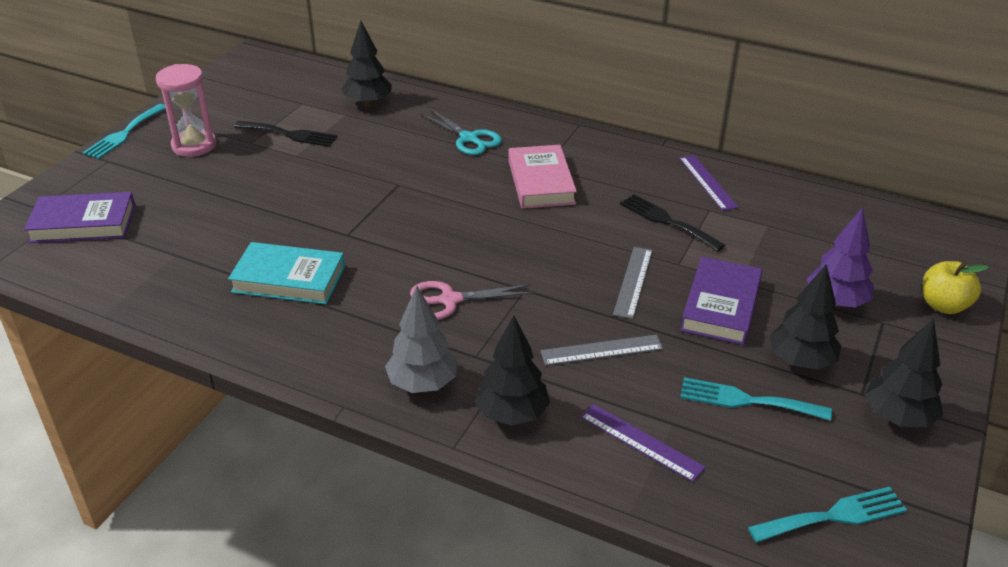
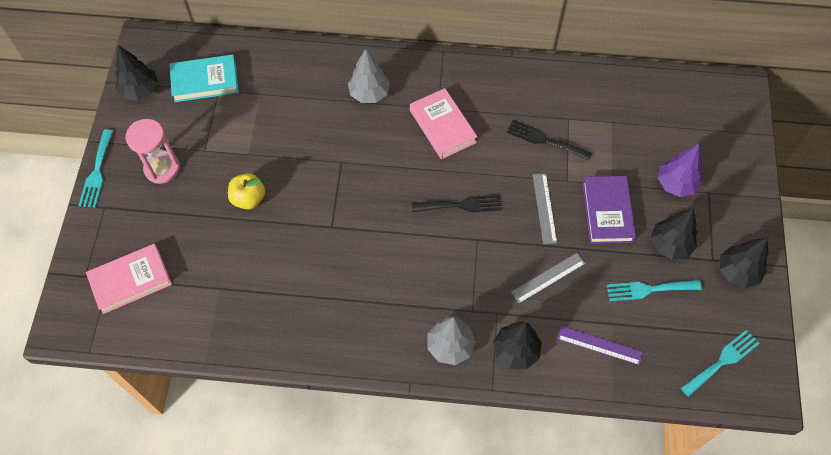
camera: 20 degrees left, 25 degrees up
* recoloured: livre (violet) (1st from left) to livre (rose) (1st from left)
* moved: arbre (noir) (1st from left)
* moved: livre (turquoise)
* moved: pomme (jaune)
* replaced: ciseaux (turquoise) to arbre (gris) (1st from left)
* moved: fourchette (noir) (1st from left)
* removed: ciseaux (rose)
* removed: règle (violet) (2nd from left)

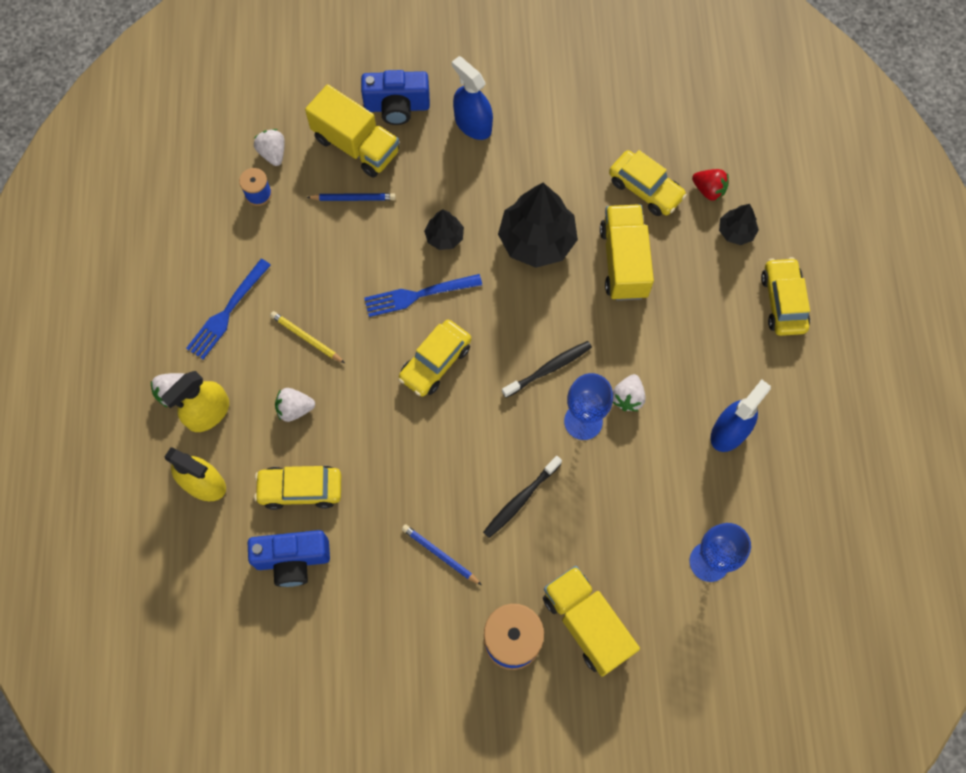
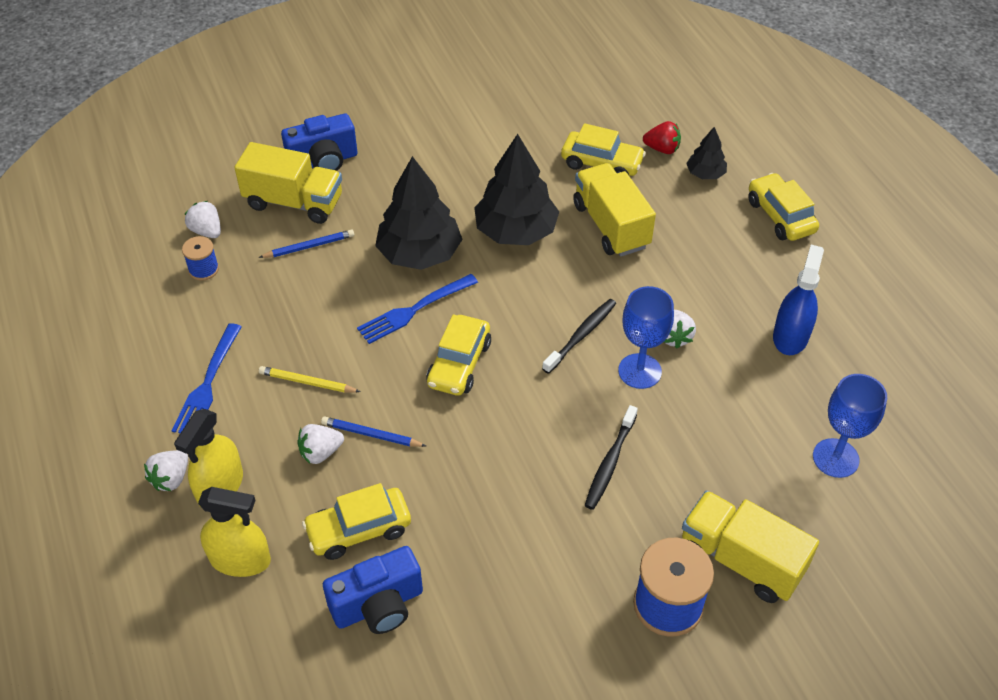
camera: 20 degrees left, 20 degrees down
* moved: crayon (bleu) (2nd from left)
* resized: arbre (noir) (1st from left) x1.98
* removed: vaporisateur (bleu) (1st from left)

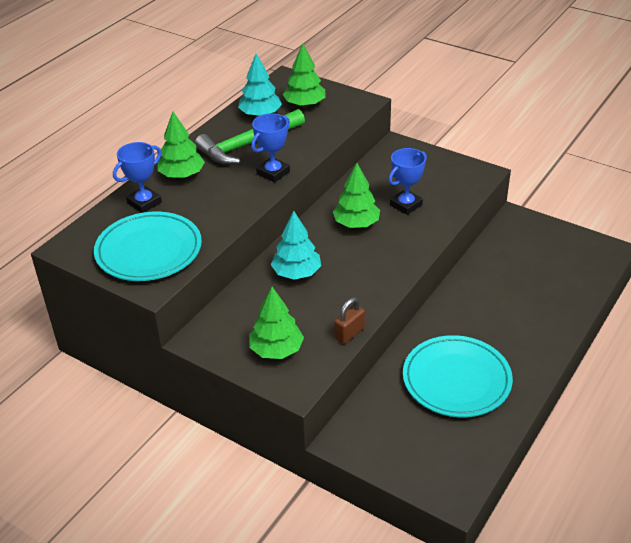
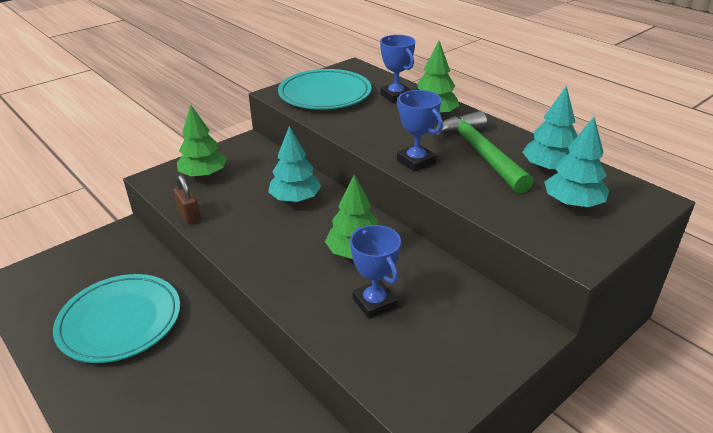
camera: 105 degrees right, 5 degrees down
* recoloured: arbre (vert) (3rd from left) to arbre (turquoise) (3rd from left)

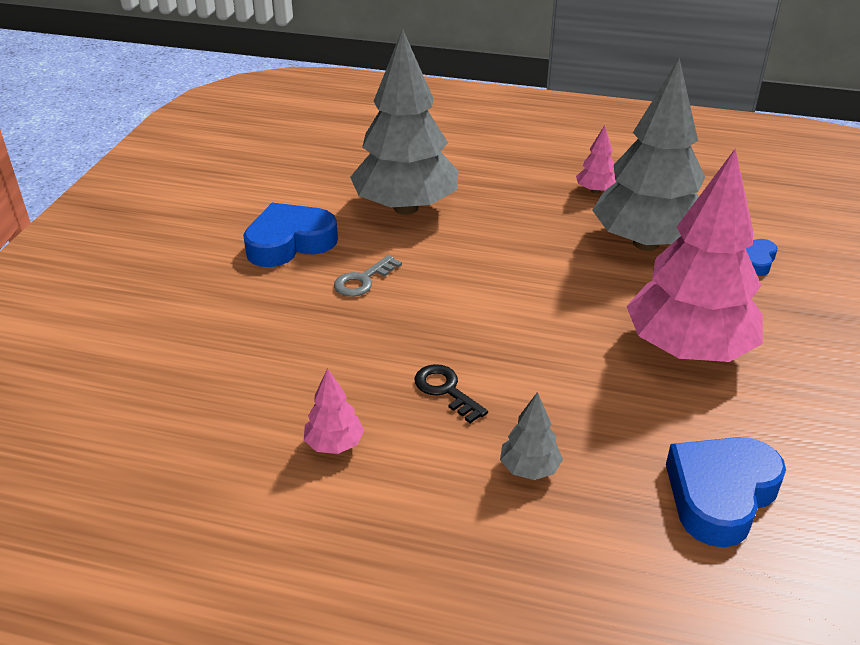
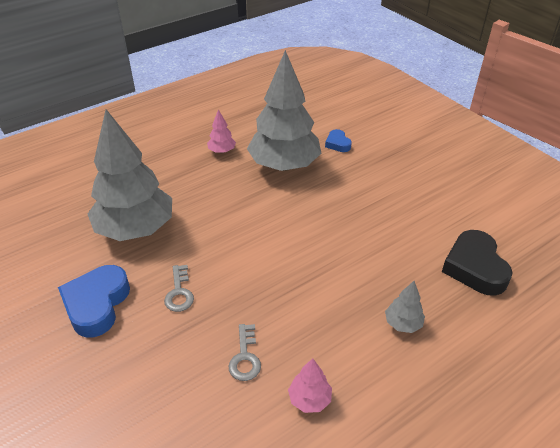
camera: 50 degrees left, 5 degrees up
* added: clé (gris) (2nd from left)
* recoloured: cœur (bleu) (2nd from left) to cœur (noir)
* removed: clé (noir)
* removed: arbre (rose) (3rd from left)

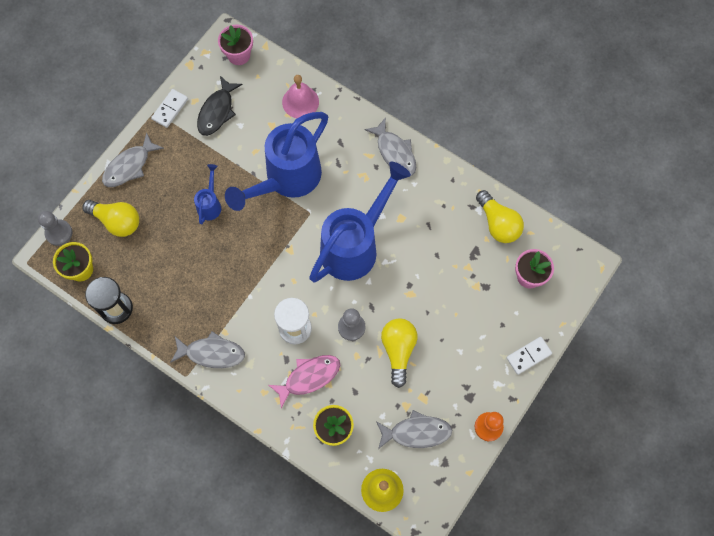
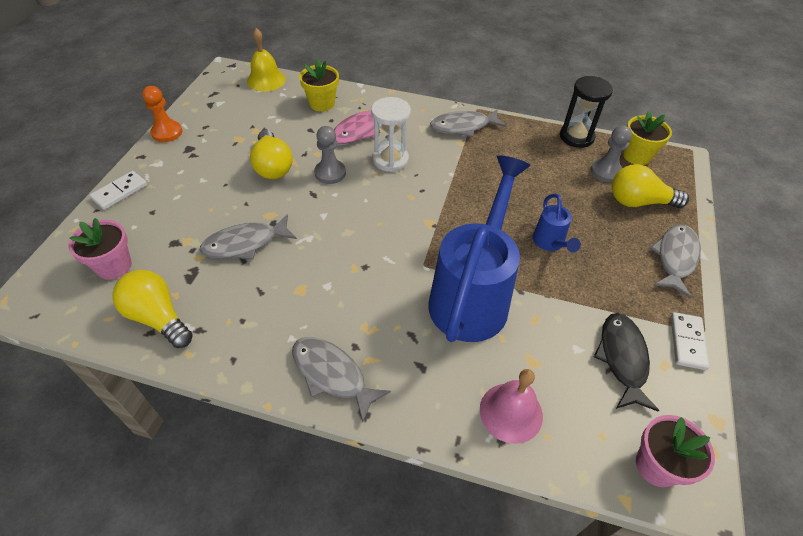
camera: 160 degrees right, 20 degrees down
* moved: poisson (gris) (4th from left in the first image) to poisson (gris) (1st from left)
* moved: pion (gris) (1st from left in the first image) to pion (gris) (2nd from left)
* removed: arrosoir (bleu) (3rd from left)

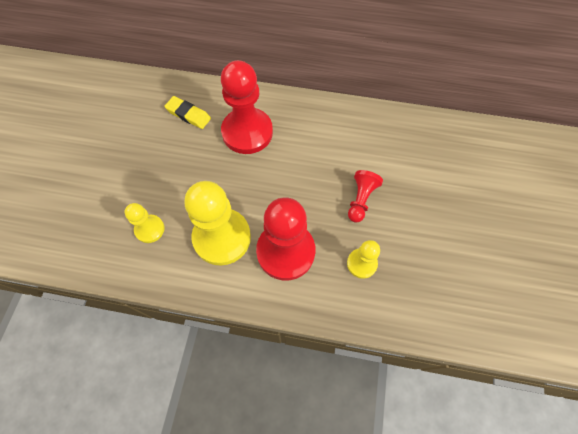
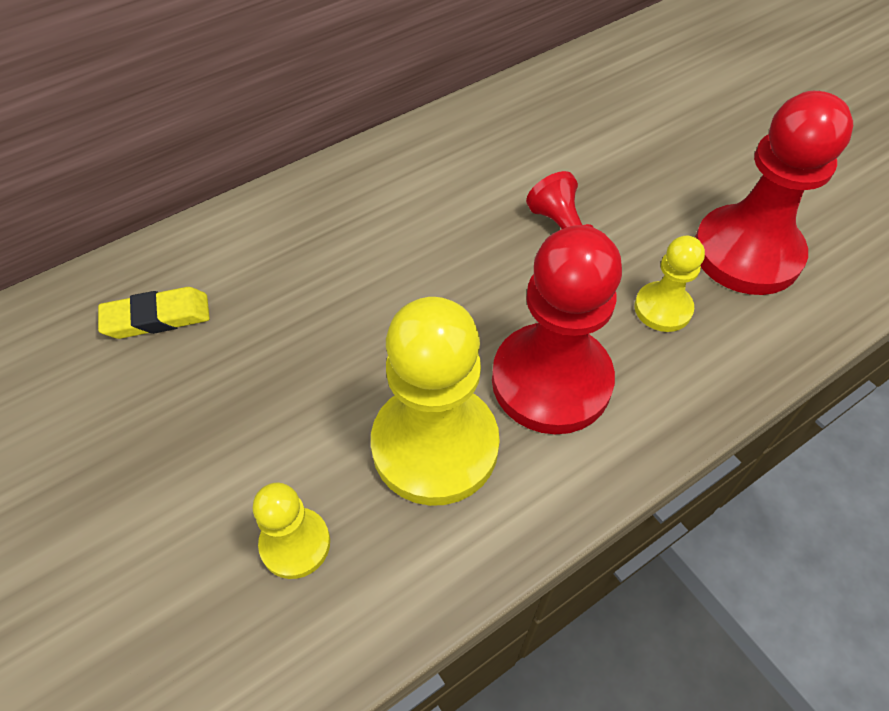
camera: 45 degrees left, 10 degrees down
* moved: pion (rouge) (1st from left in the first image) to pion (rouge) (3rd from left)

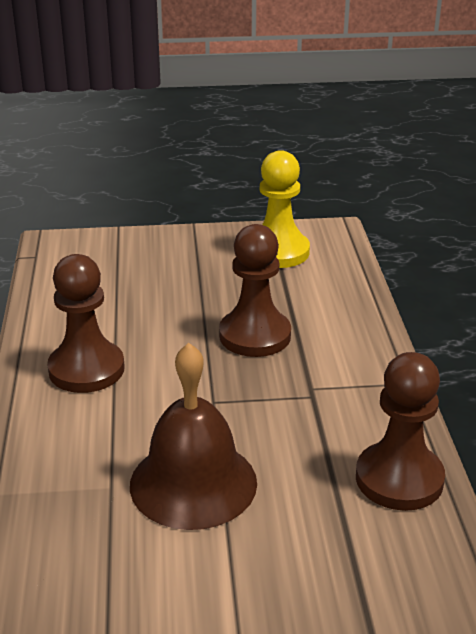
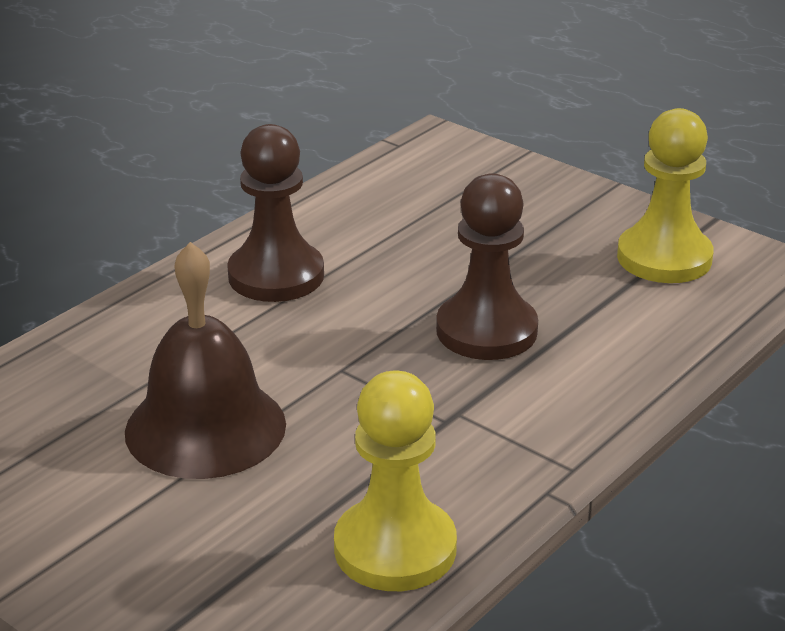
camera: 45 degrees right, 0 degrees up
* recoloured: pion (marron) (3rd from left) to pion (jaune) (1st from left)

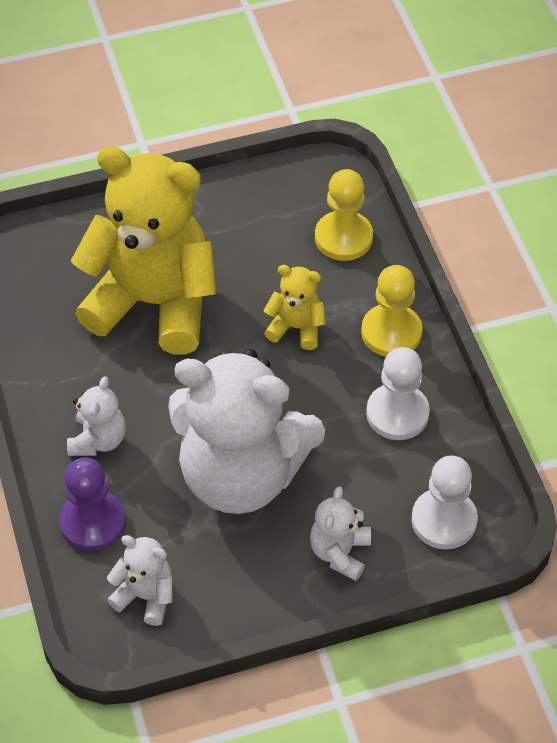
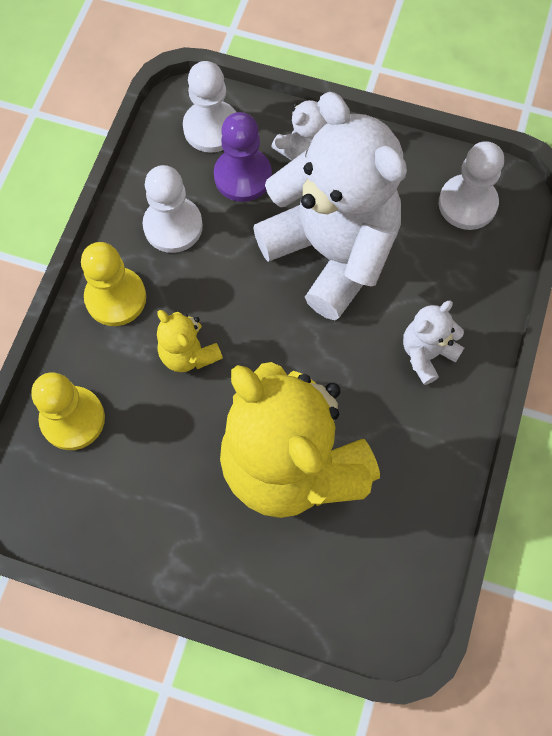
camera: 145 degrees left, 15 degrees up
* moved: pion (violet)
* replaced: ours en peluche (blanc) (2nd from left) to pion (blanc) (3rd from left)

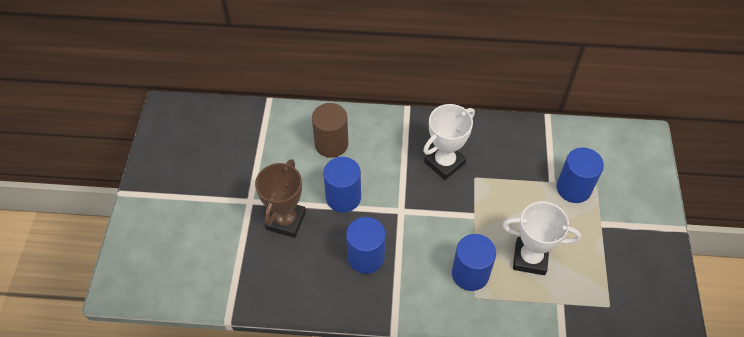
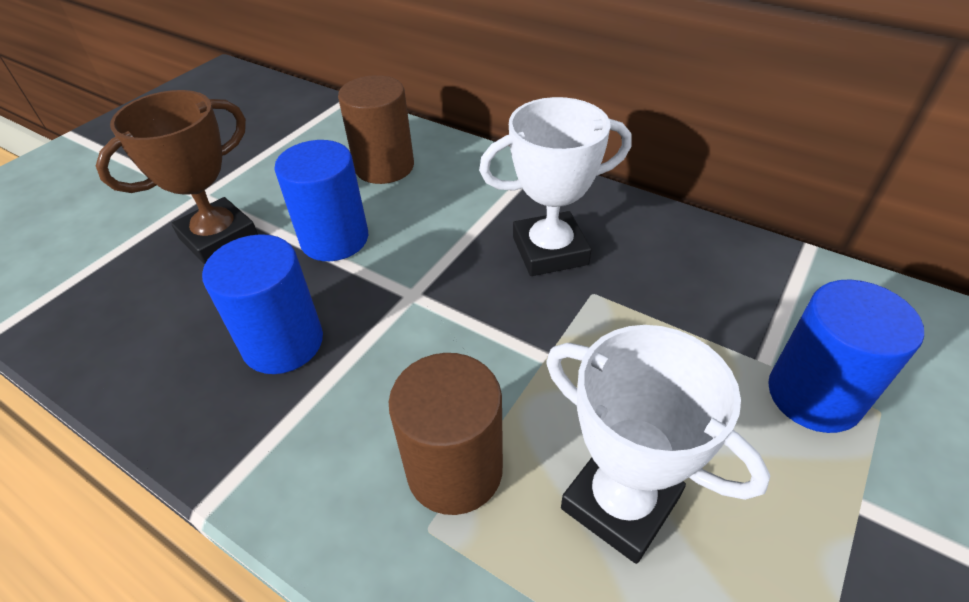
camera: 30 degrees right, 10 degrees down
* recoloured: cylindre (bleu) (3rd from left) to cylindre (marron) (2nd from left)

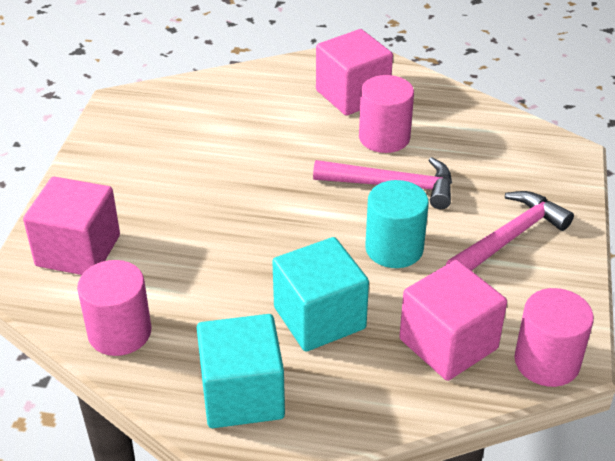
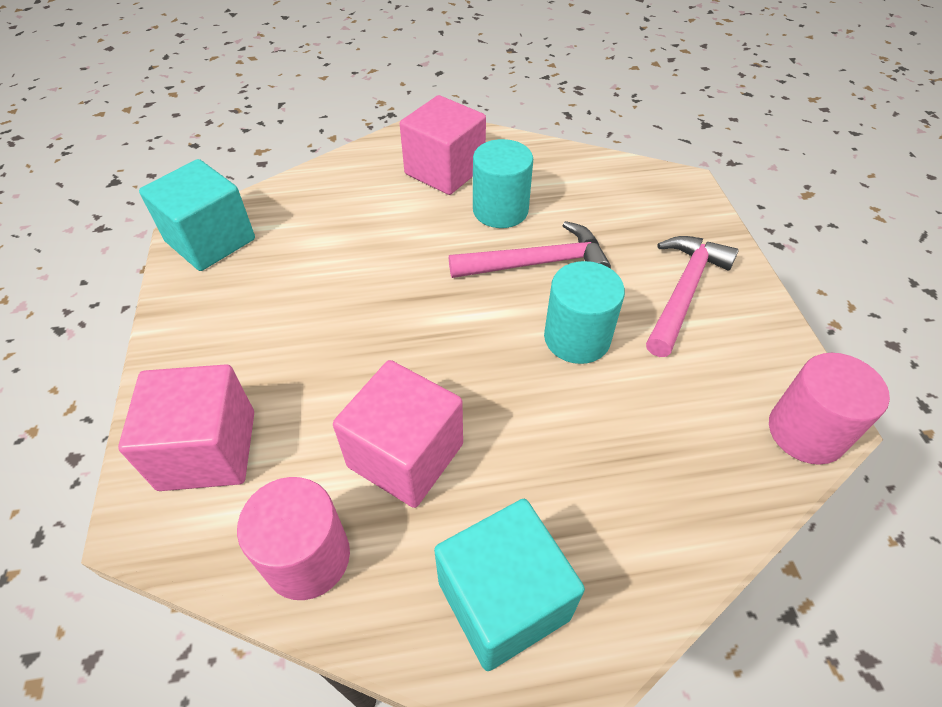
camera: 20 degrees left, 10 degrees up
* moved: cube (turquoise) (2nd from left in the first image) to cube (turquoise) (1st from left)
* moved: cube (rose) (3rd from left in the first image) to cube (rose) (2nd from left)
* recoloured: cylindre (rose) (2nd from left) to cylindre (turquoise) (1st from left)

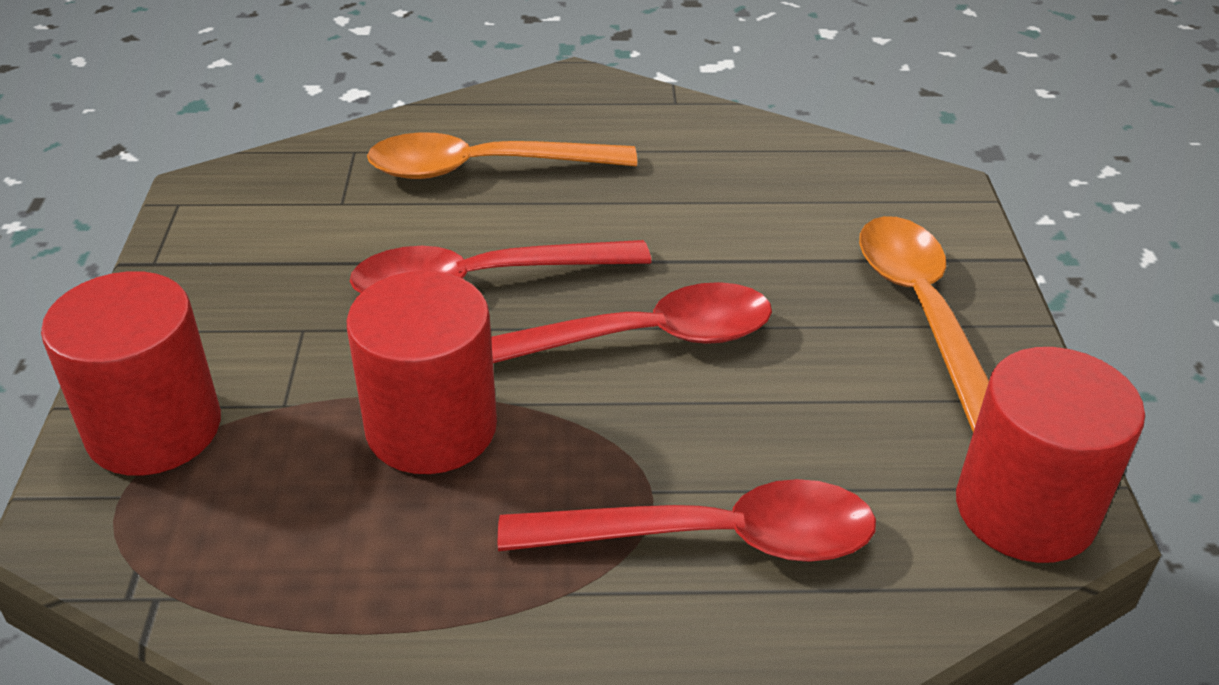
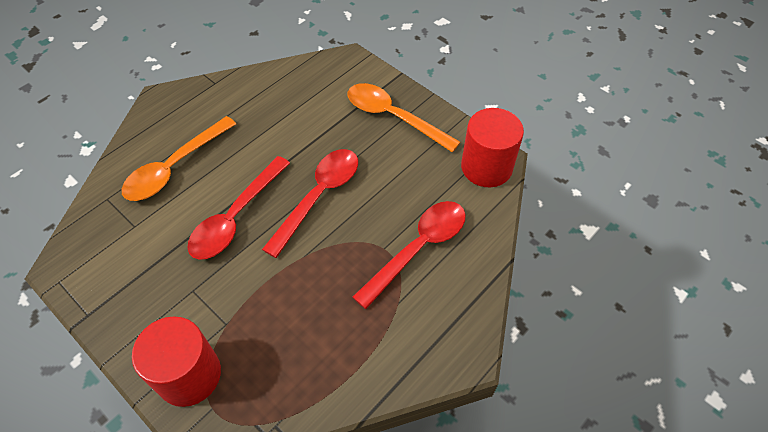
camera: 45 degrees left, 15 degrees up
* removed: cylindre (rouge) (2nd from left)

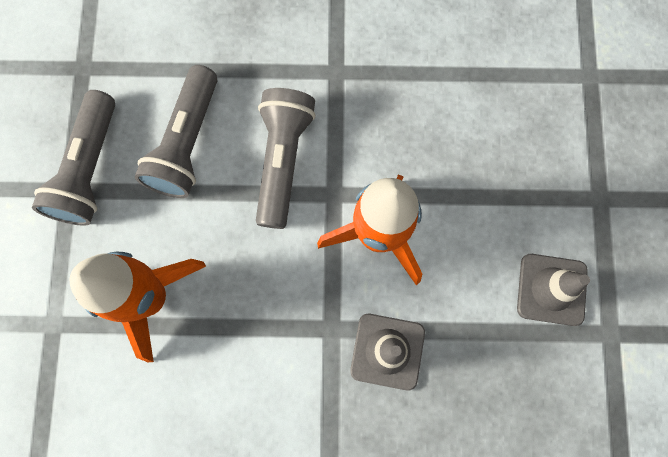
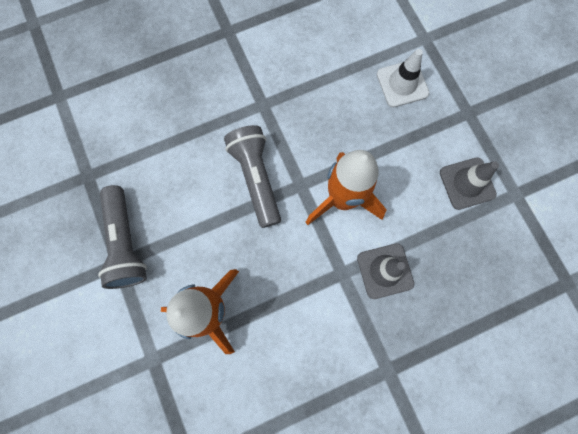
camera: 25 degrees left, 0 degrees up
* added: cône de chantier (blanc)
* removed: lampe de poche (gris) (2nd from left)

